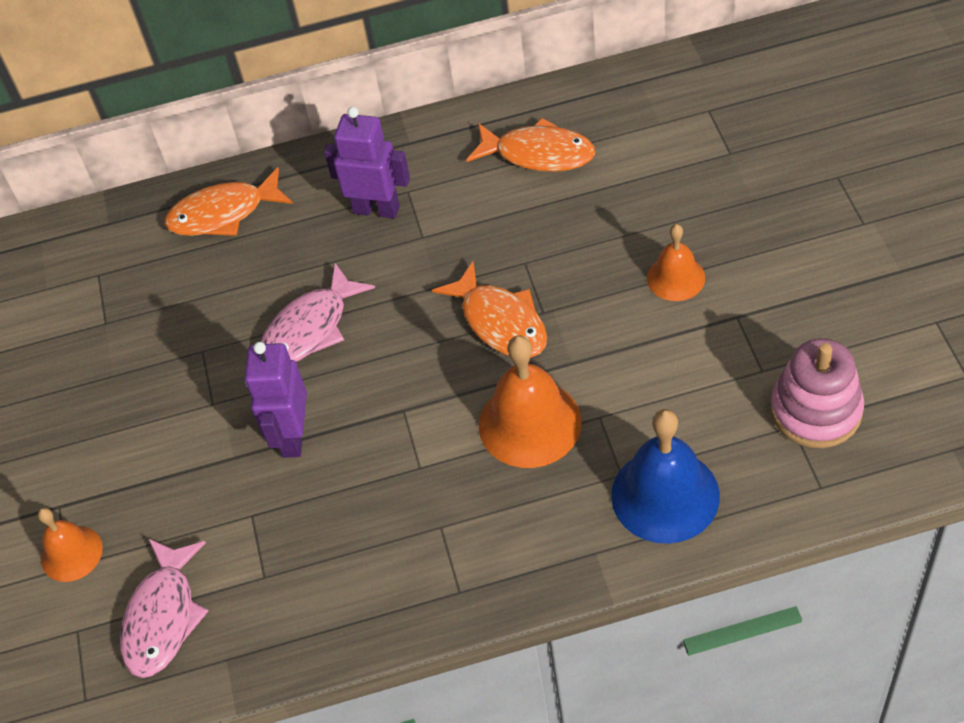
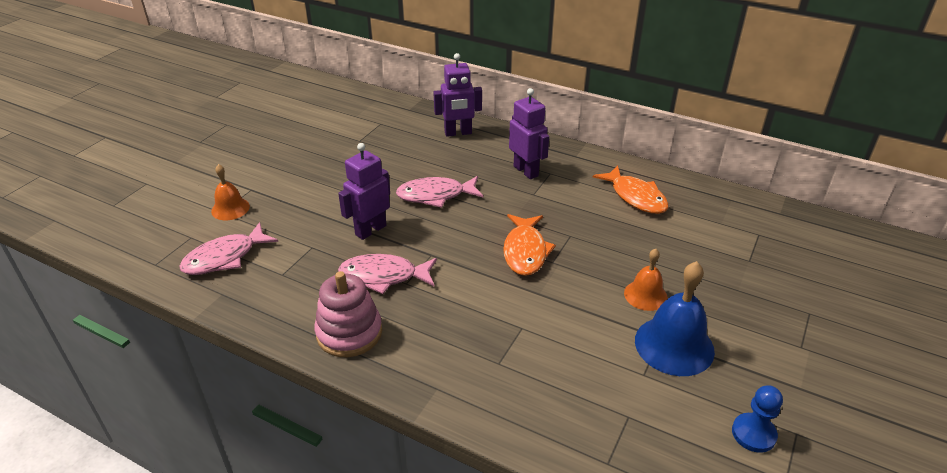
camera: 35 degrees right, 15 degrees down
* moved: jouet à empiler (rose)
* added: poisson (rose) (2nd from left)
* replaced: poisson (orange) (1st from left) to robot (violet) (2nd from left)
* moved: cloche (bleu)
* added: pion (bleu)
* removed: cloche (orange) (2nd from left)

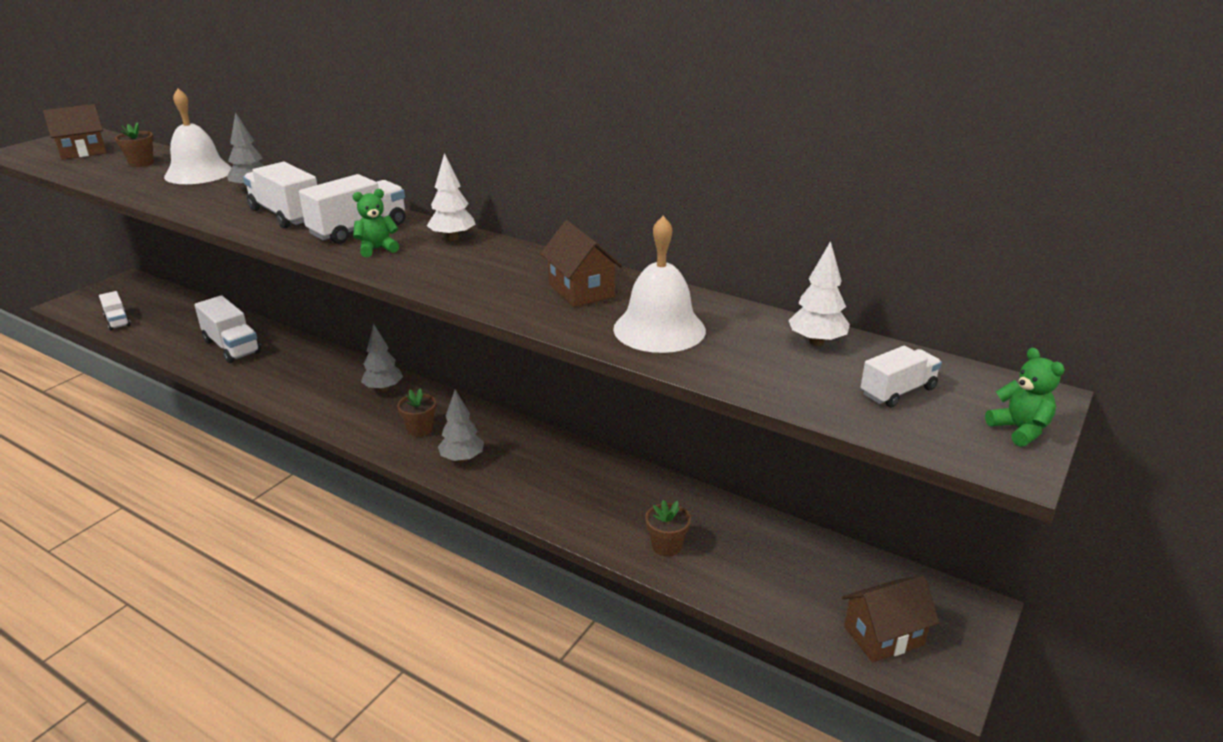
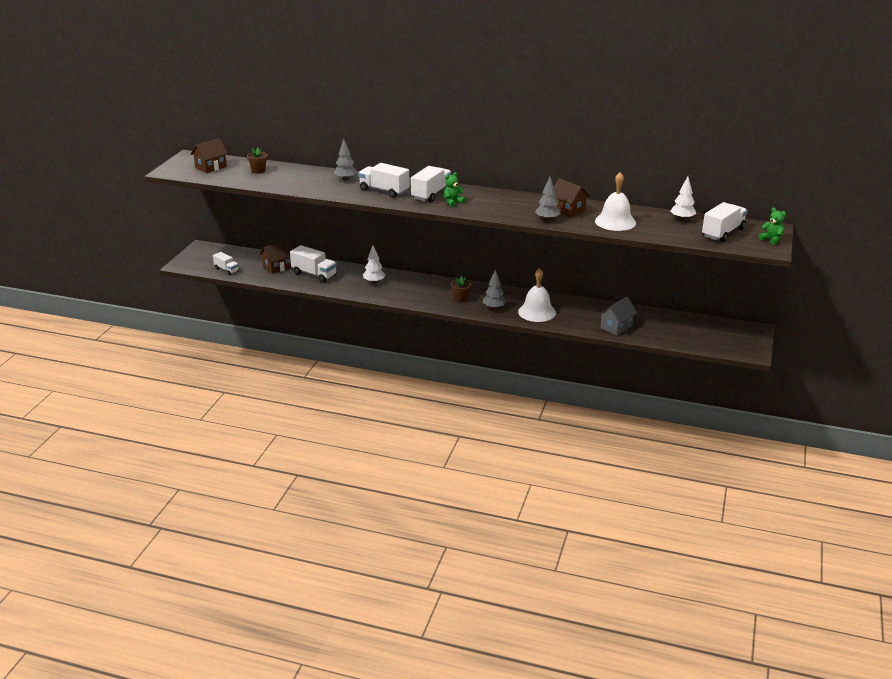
camera: 15 degrees left, 0 degrees up
* moved: maison (marron) (3rd from left in the first image) to maison (marron) (2nd from left)
* moved: arbre (blanc) (1st from left)
* moved: cloche (blanc) (1st from left)
* moved: arbre (gris) (2nd from left in the first image) to arbre (gris) (3rd from left)
* replaced: pot de fleurs (marron) (3rd from left) to maison (gris)
* resized: camion (blanc) (5th from left) x1.64

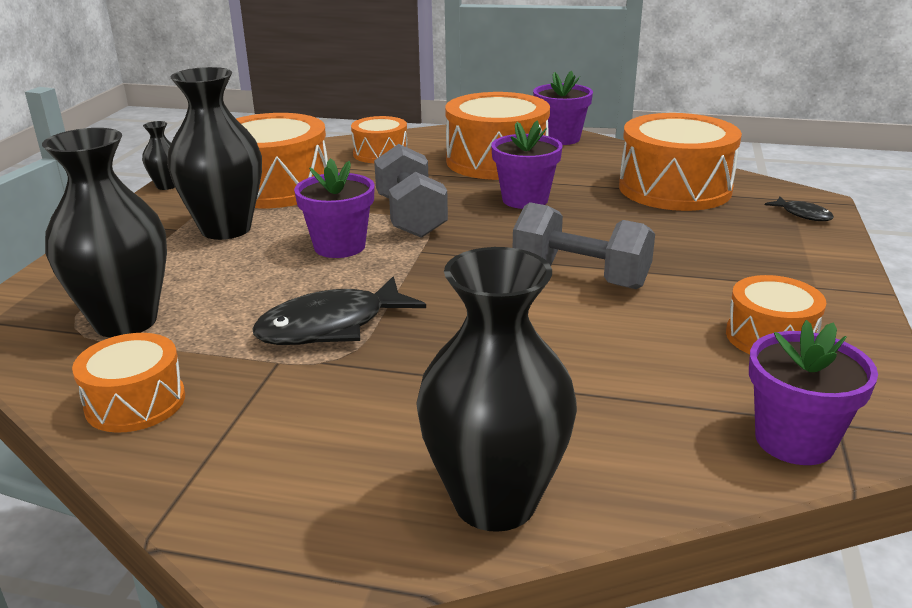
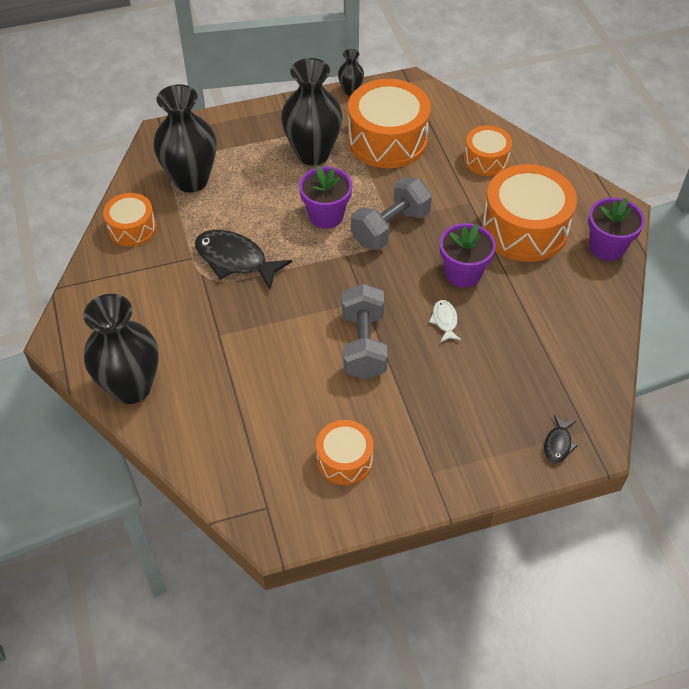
camera: 60 degrees right, 25 degrees up
* added: poisson (blanc)
* removed: tambour (orange) (5th from left)
* removed: pot de fleurs (violet) (4th from left)

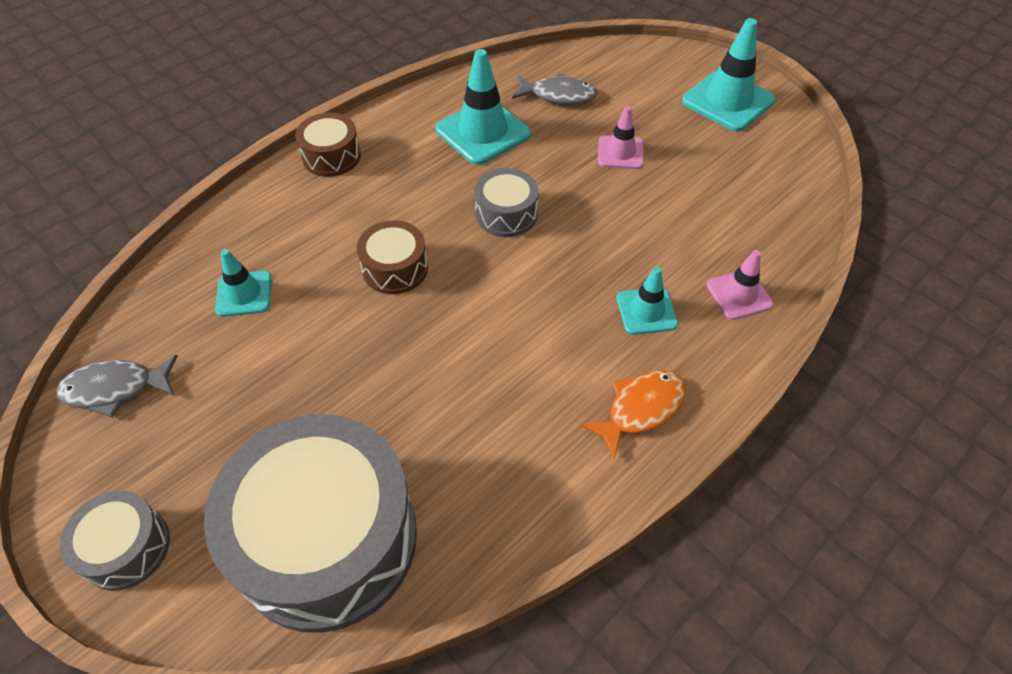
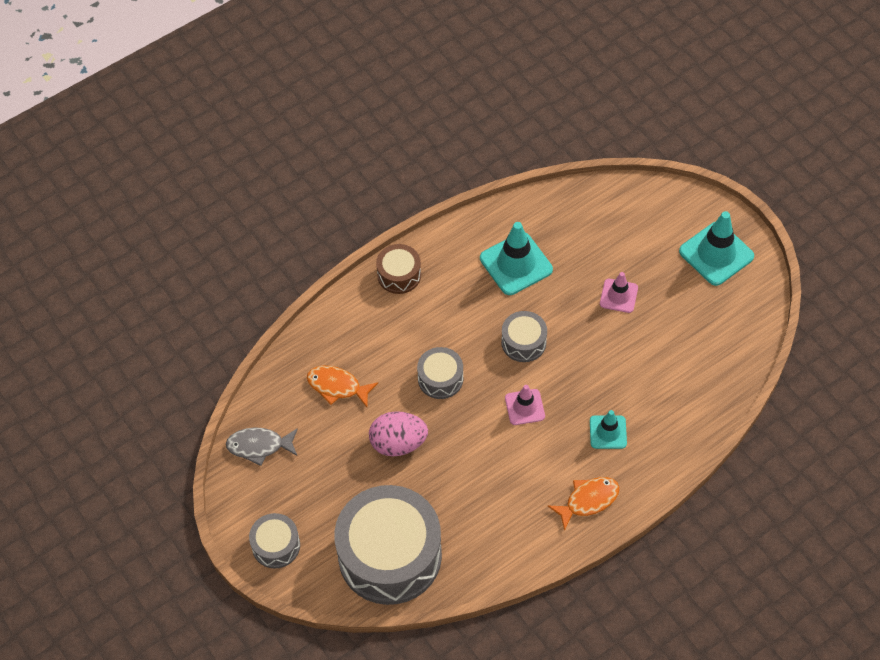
camera: 10 degrees right, 5 degrees up
* replaced: cône de chantier (turquoise) (1st from left) to poisson (orange) (1st from left)
* added: œuf (rose)
* recoloured: tambour (marron) (2nd from left) to tambour (gris) (3rd from left)
* moved: cône de chantier (rose) (2nd from left in the first image) to cône de chantier (rose) (1st from left)
* removed: poisson (gris) (2nd from left)

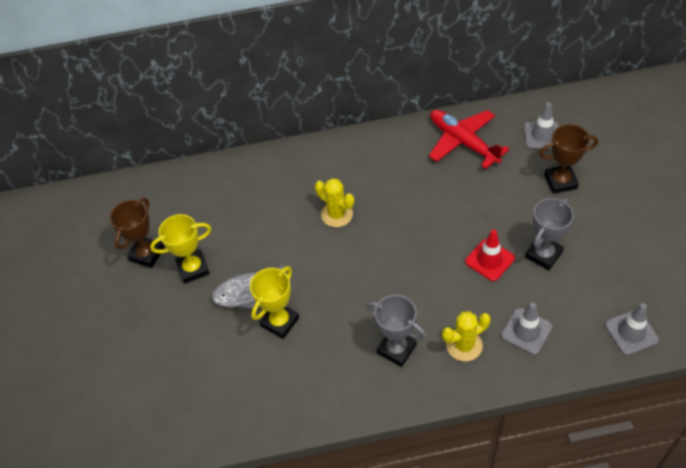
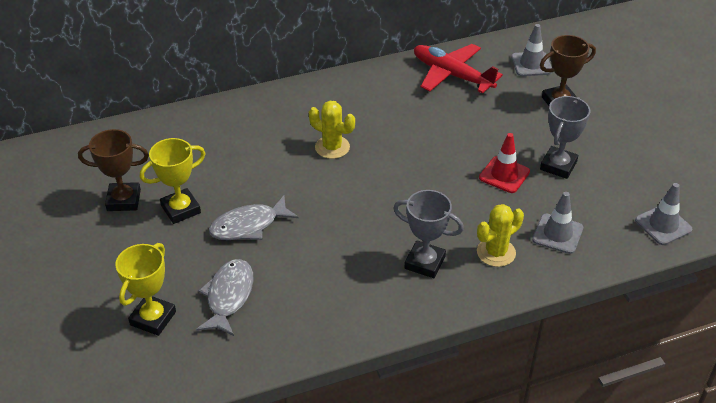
camera: 15 degrees left, 10 degrees down
* turned: trophée (marron) (1st from left) 75 degrees clockwise
* moved: trophée (jaune) (2nd from left in the first image) to trophée (jaune) (1st from left)
* added: poisson (gris) (1st from left)

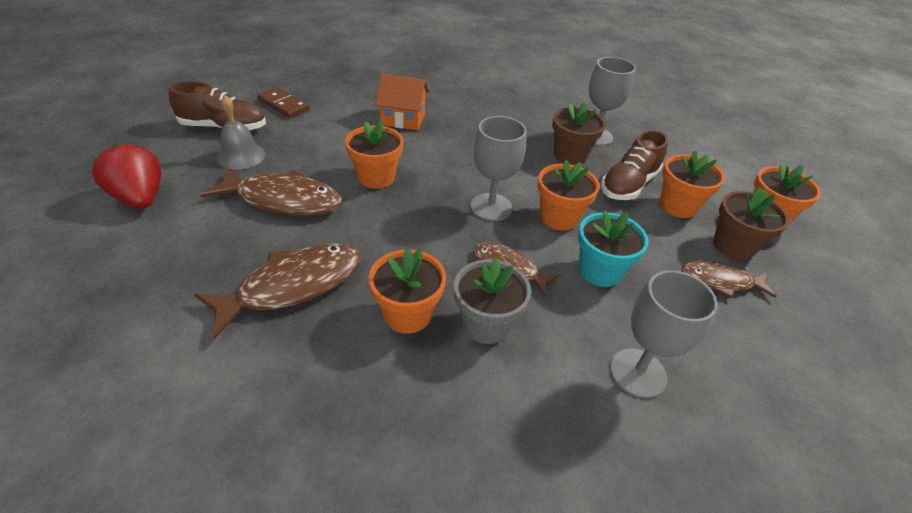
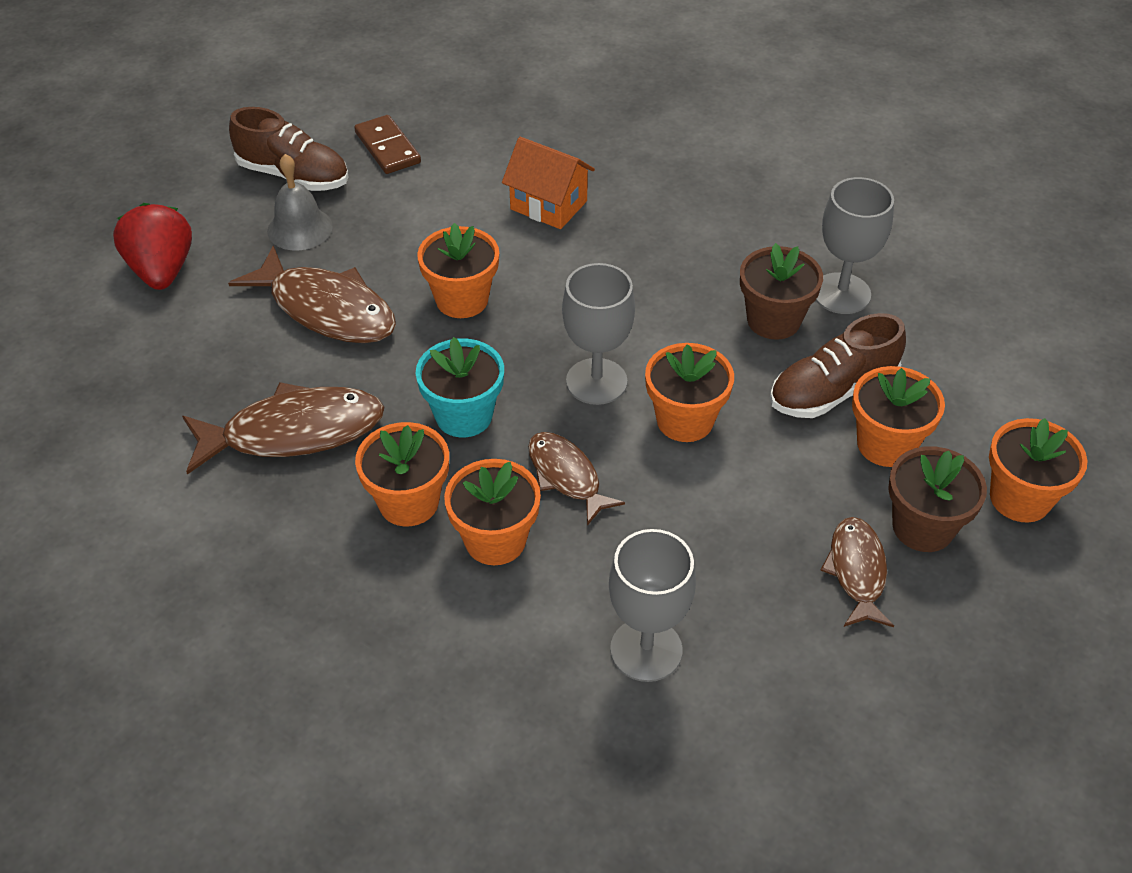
camera: 25 degrees right, 5 degrees up
* moved: pot de fleurs (turquoise)
* recoloured: pot de fleurs (gris) to pot de fleurs (orange) (3rd from left)
* turned: poisson (marron) (4th from left) 60 degrees clockwise

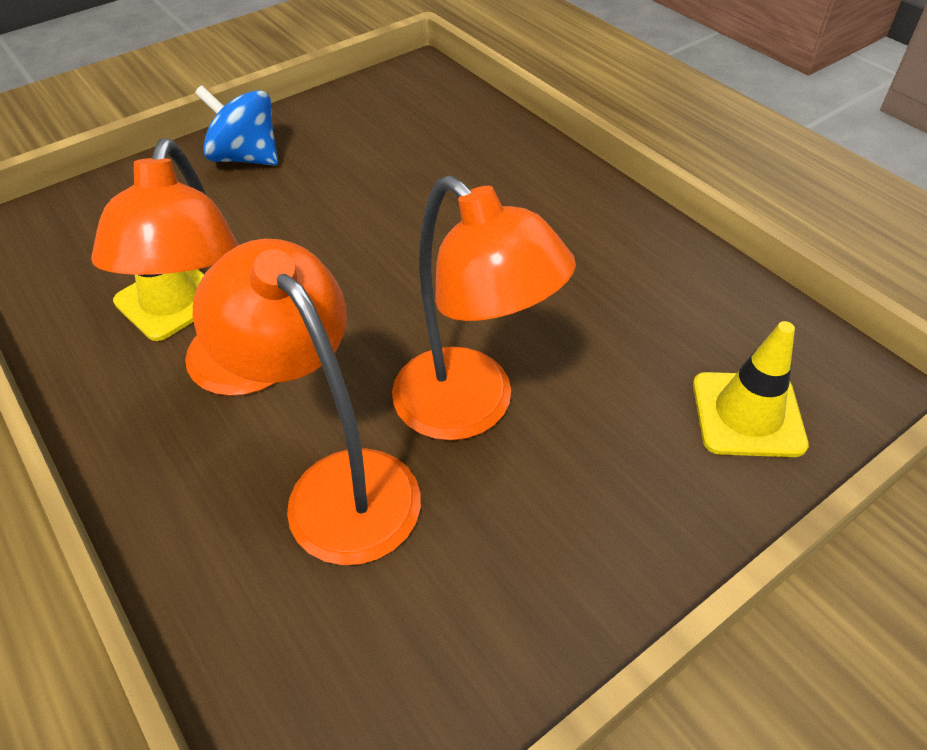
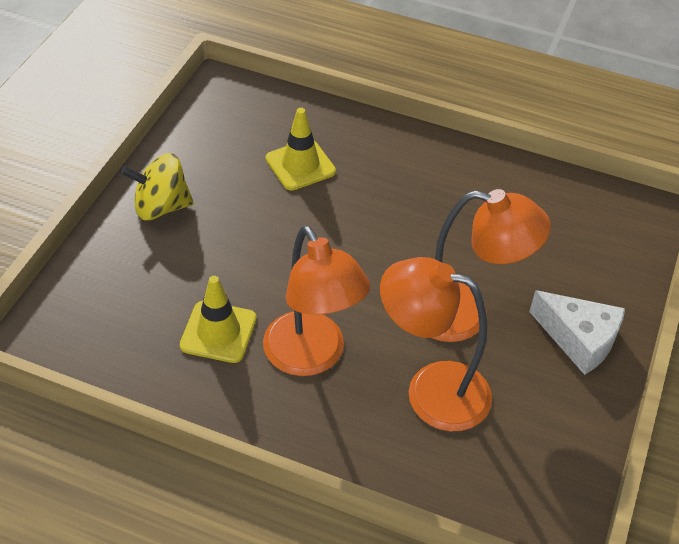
camera: 35 degrees left, 0 degrees up
* recoloured: toupie (bleu) to toupie (jaune)
* moved: cône de chantier (jaune) (2nd from left)
* added: fromage (blanc)

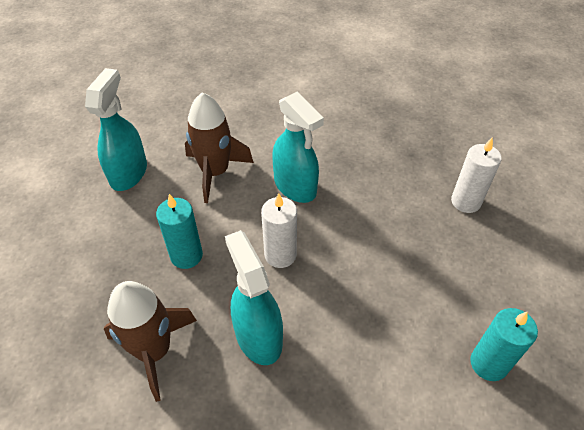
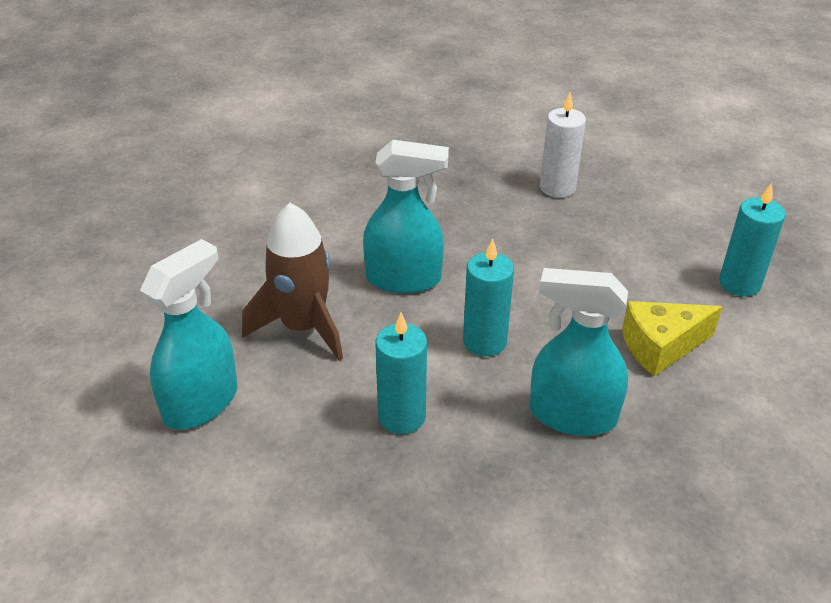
camera: 50 degrees left, 10 degrees down
* turned: vaporisateur (turquoise) (1st from left) 75 degrees clockwise
* recoloured: bougie (blanc) (1st from left) to bougie (turquoise) (2nd from left)
* added: fromage (jaune)
* removed: fusée (marron) (1st from left)

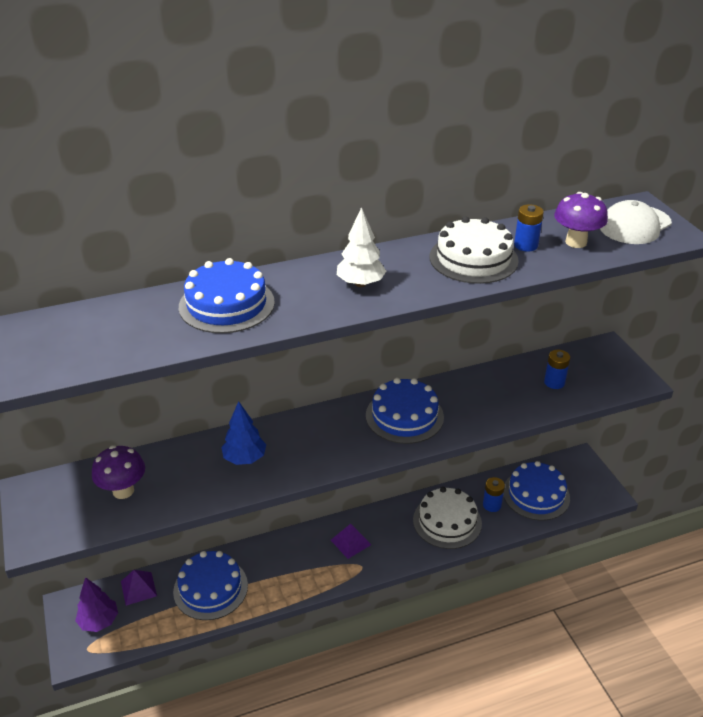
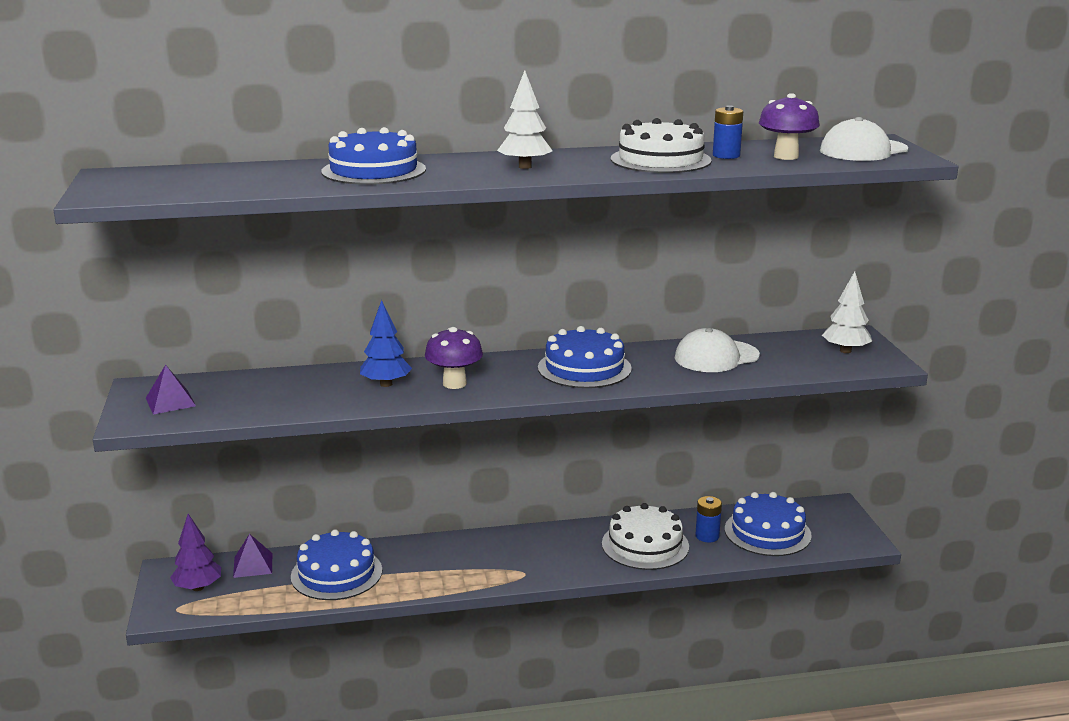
camera: 10 degrees right, 15 degrees down
* moved: pyramide (violet) (2nd from left in the first image) to pyramide (violet) (1st from left)
* moved: champignon (violet) (1st from left)
* added: casquette (blanc) (1st from left)
* added: arbre (blanc) (2nd from left)
* removed: pile (bleu) (3rd from left)

